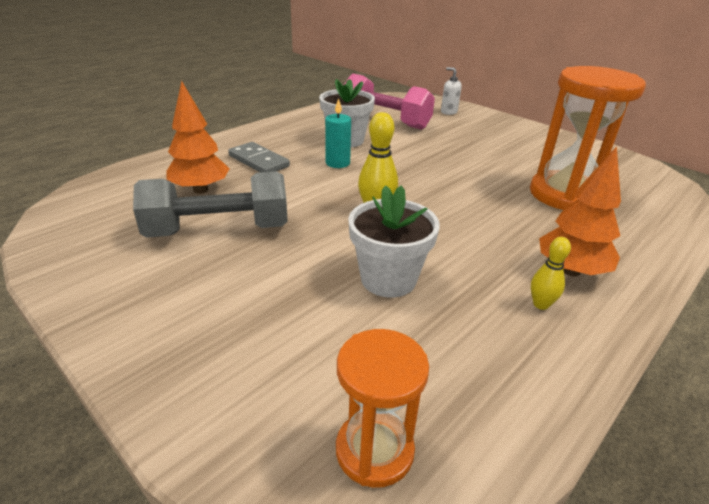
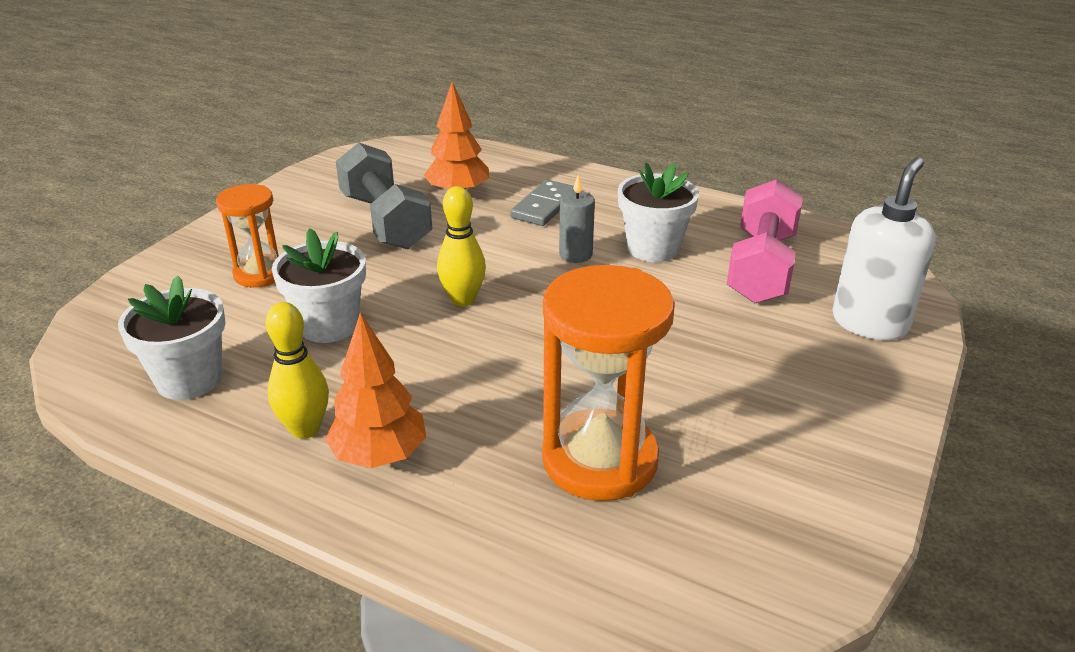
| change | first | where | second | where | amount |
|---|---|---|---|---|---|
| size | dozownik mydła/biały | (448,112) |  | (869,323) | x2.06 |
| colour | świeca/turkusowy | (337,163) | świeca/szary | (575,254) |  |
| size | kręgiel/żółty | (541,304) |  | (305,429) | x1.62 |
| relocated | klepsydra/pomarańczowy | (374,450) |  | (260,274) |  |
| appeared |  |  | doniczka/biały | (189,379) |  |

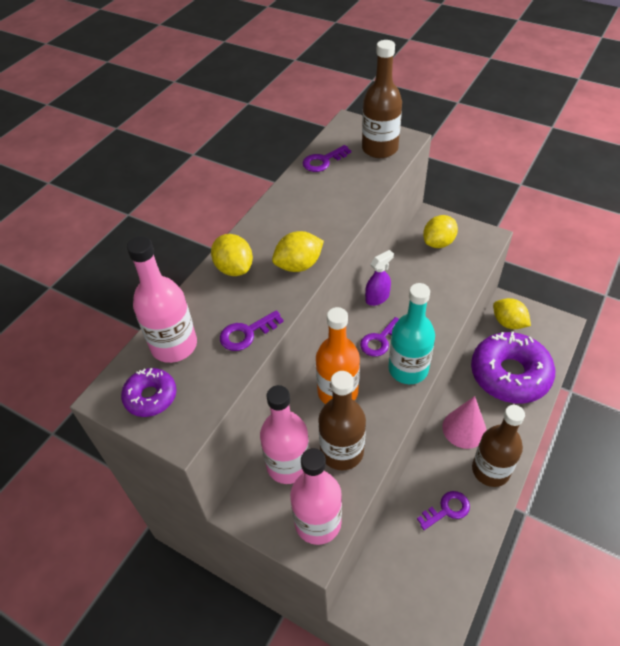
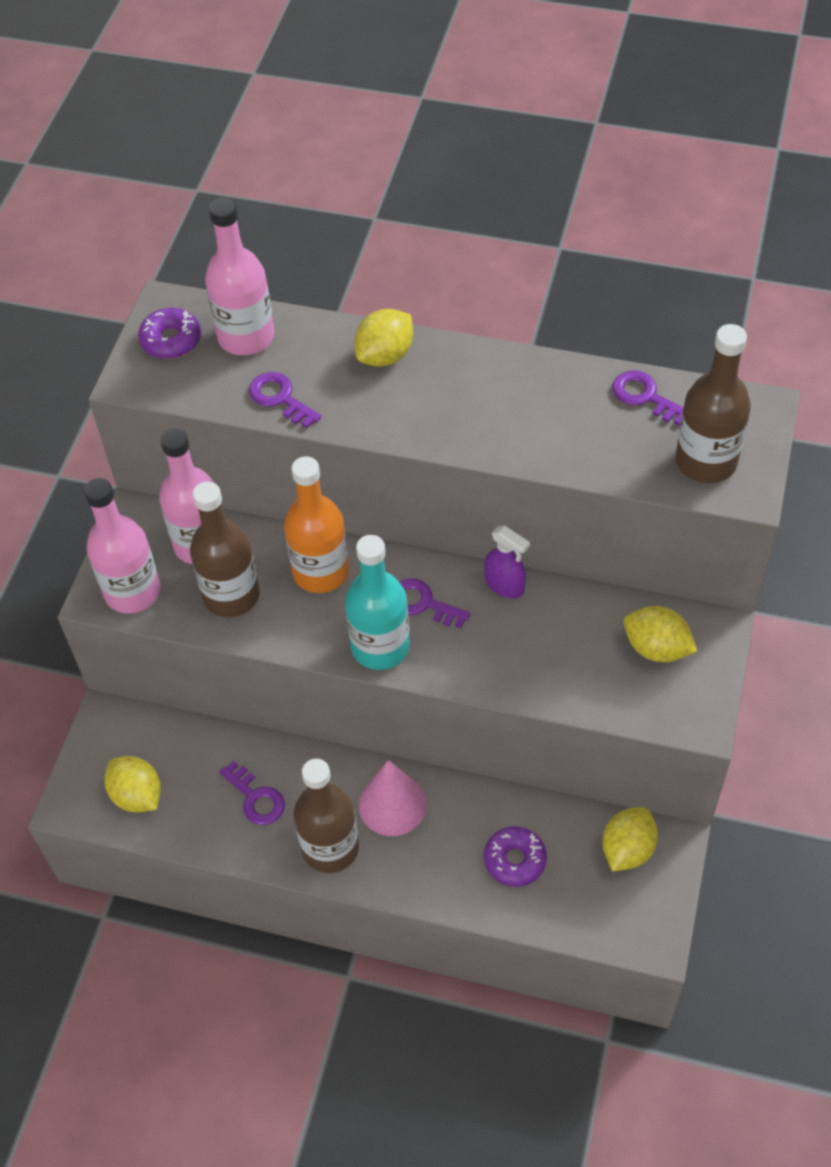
| change | first | where | second | where | amount |
|---|---|---|---|---|---|
| relocated | cytryna/żółty | (298,265) |  | (137,795) |  |
| size | donut/fioletowy | (509,374) |  | (515,860) | x0.46 |

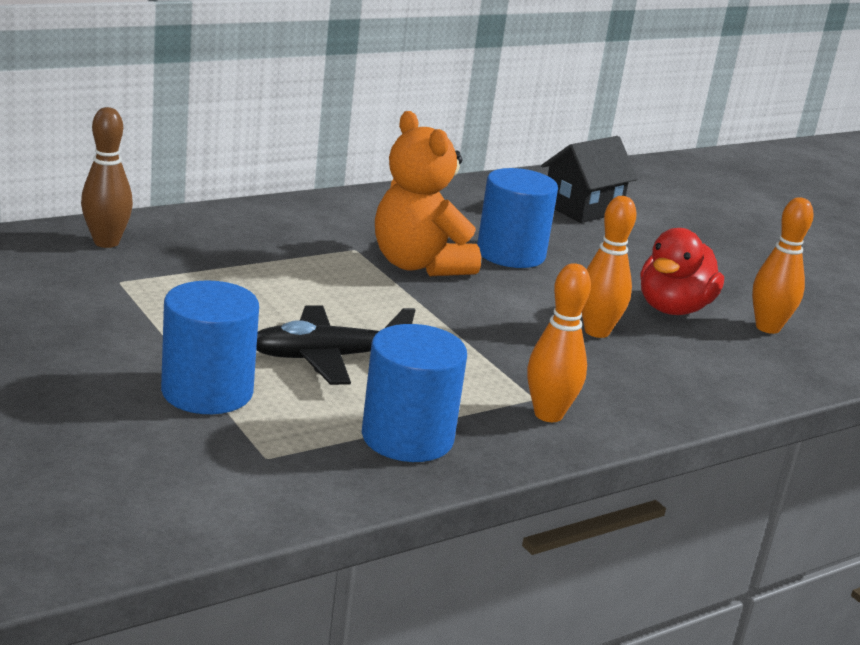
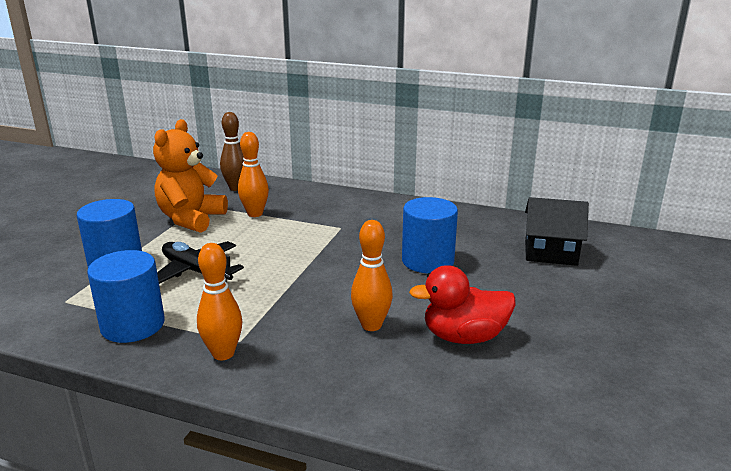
| change | first | where | second | where | amount |
|---|---|---|---|---|---|
| relocated | miś/pomarańczowy | (419,265) |  | (191,219) |  |
| relocated | kręgiel/pomarańczowy | (767,328) |  | (255,214) |  |

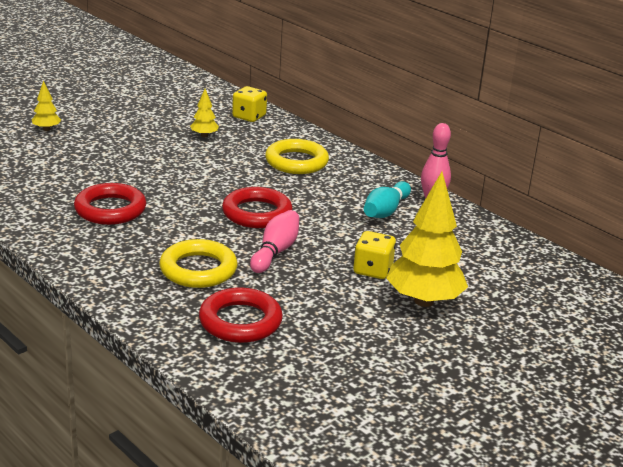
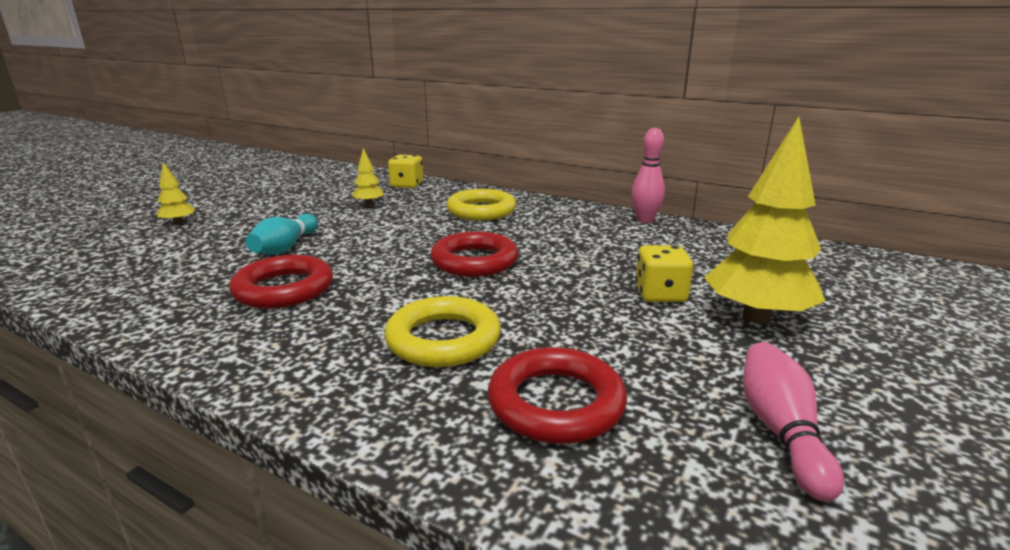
| change | first | where | second | where | amount |
|---|---|---|---|---|---|
| relocated | kręgiel/turkusowy | (385,211) |  | (285,247) |  |
| relocated | kręgiel/różowy | (275,252) |  | (780,431) |  |

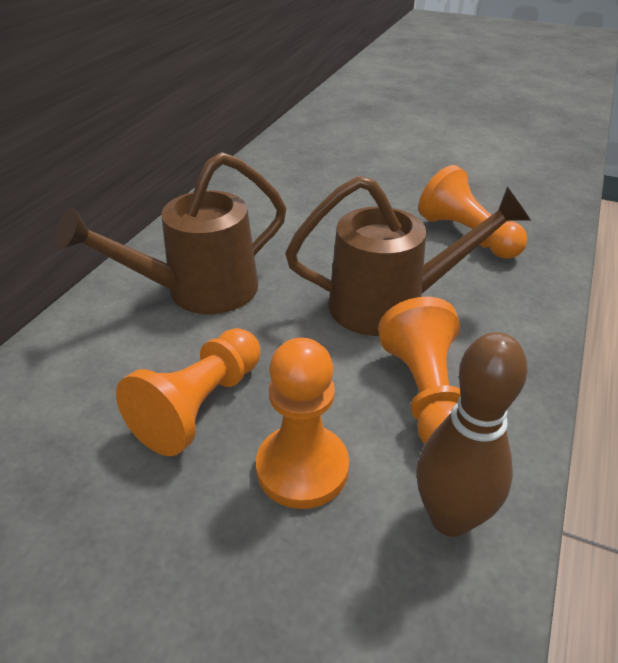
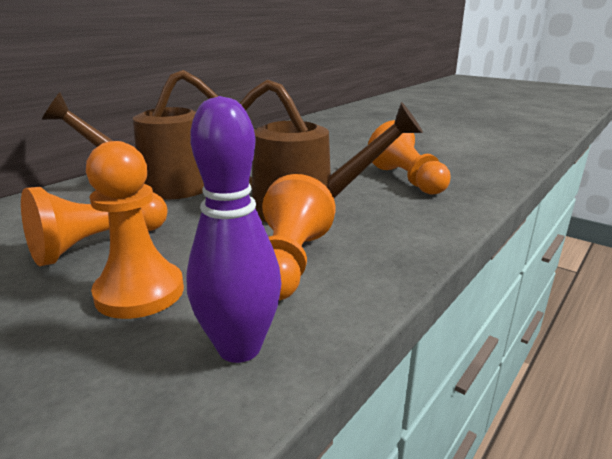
| change | first | where | second | where | amount |
|---|---|---|---|---|---|
| colour | kręgiel/brązowy | (450,518) | kręgiel/fioletowy | (239,348) |  |

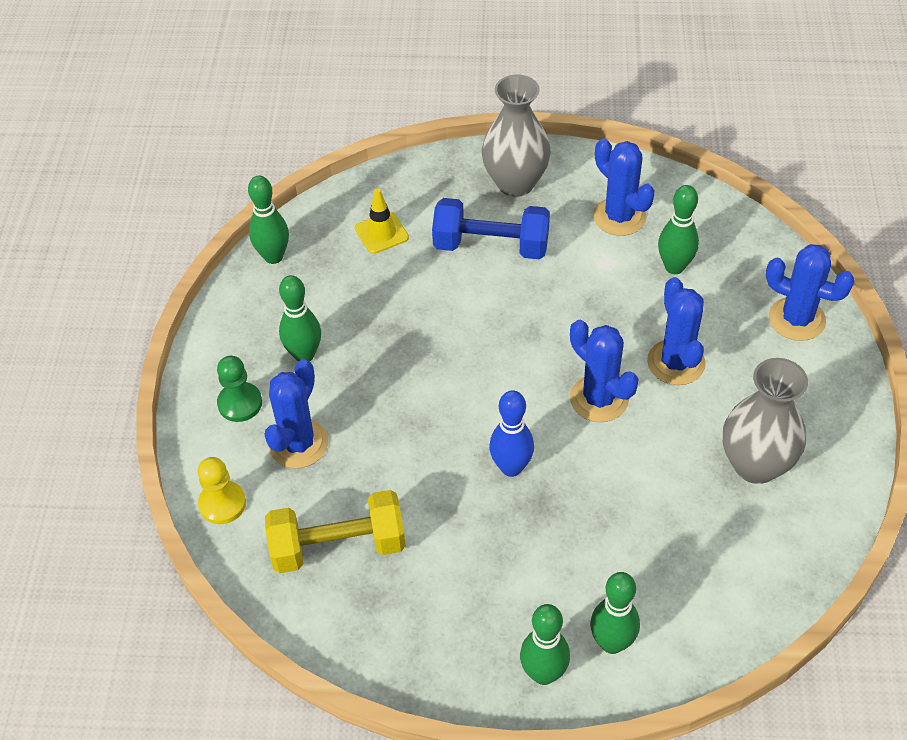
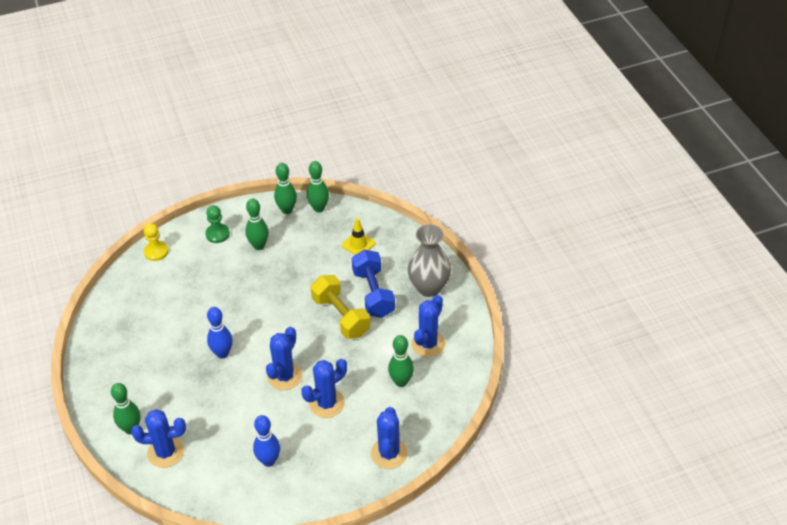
| change | first | where | second | where | amount |
|---|---|---|---|---|---|
| exchanged | wazon/szary | (755,465) | kręgiel/niebieski | (269,461) |  |
| relocated | kaktus/niebieski | (298,444) |  | (165,452) |  |
| relocated | hantel/żółty | (338,546) |  | (341,316) |  |
| relocated | kręgiel/zielony | (543,673) |  | (287,210) |  |

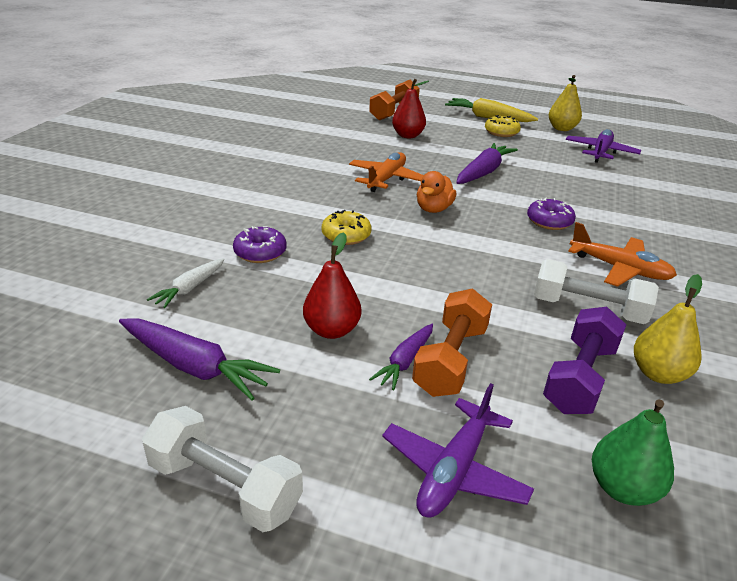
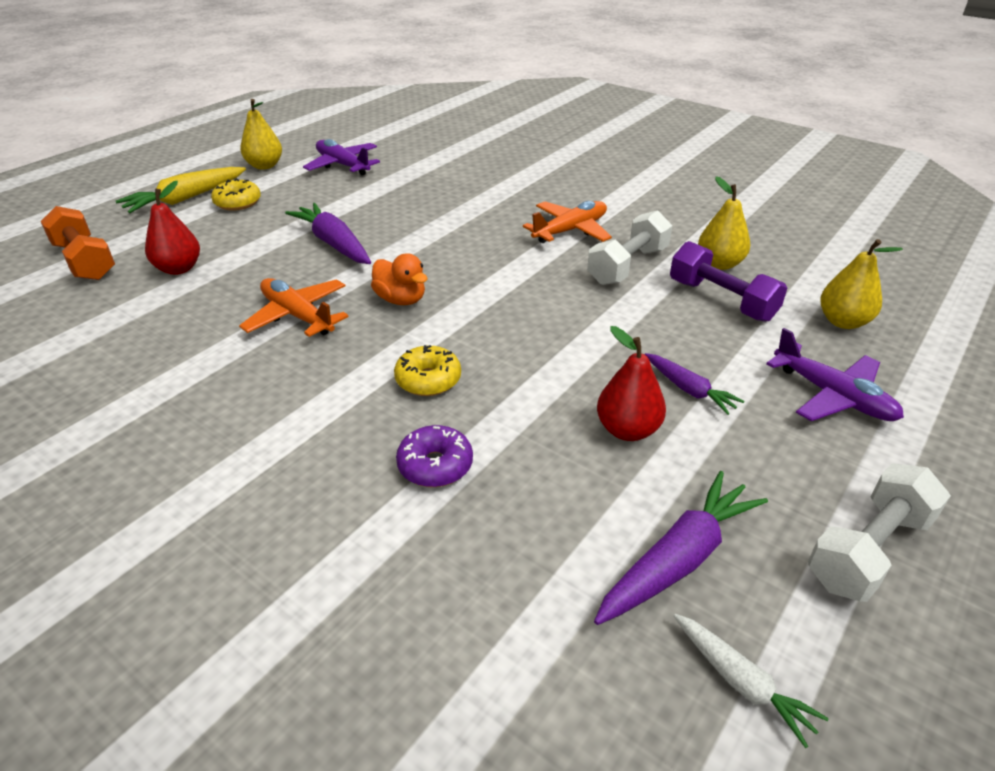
| change | first | where | second | where | amount |
|---|---|---|---|---|---|
| missing | donut/fioletowy | (549,221) |  |  |  |
| relocated | marchewka/biały | (190,288) |  | (741,682) |  |
| missing | hantel/pomarańczowy | (451,360) |  |  |  |
| colour | gruszka/zielony | (622,488) | gruszka/żółty | (843,322) |  |

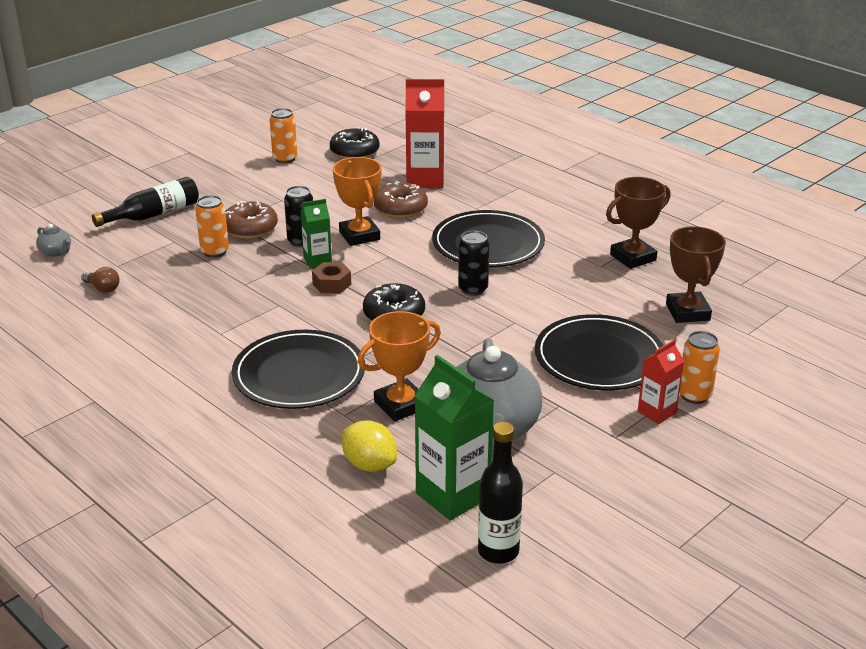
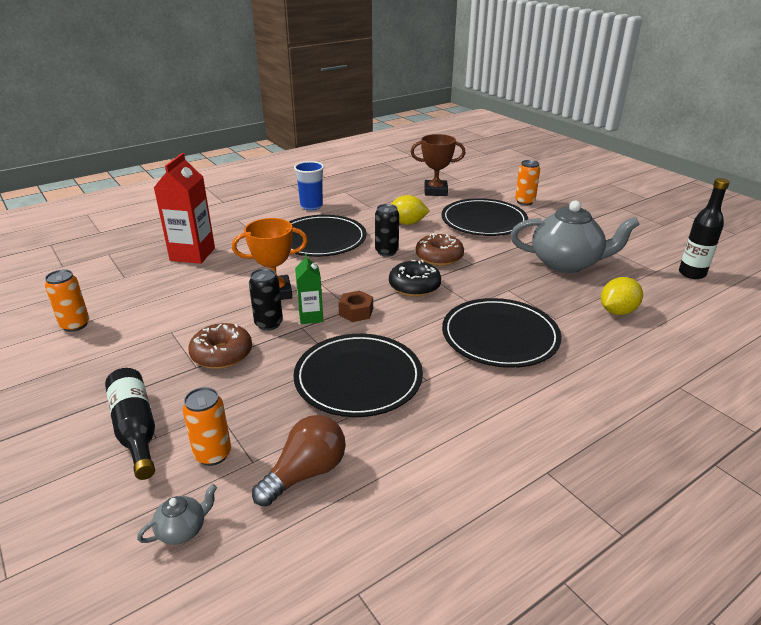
| change | first | where | second | where | amount |
|---|---|---|---|---|---|
| missing | donut/czarny | (354,152) |  |  |  |
| missing | puchar/brązowy | (633,257) |  |  |  |
| relocated | donut/brązowy | (400,208) |  | (439,257) |  |
| relocated | puszka/pomarańczowy | (215,252) |  | (213,454) |  |
| size | żarówka/brązowy | (103,288) |  | (305,473) | x1.75 |
| missing | puchar/pomarańczowy | (401,405) |  |  |  |
| missing | karton mleka/czerwony | (657,412) |  |  |  |
| missing | karton mleka/zielony | (453,495) |  |  |  |
| appeared |  |  | szklanka/niebieski | (311,206) |  |
| appeared |  |  | cytryna/żółty | (407,223) |  |
| appeared |  |  | talerz/czarny | (358,378) |  |

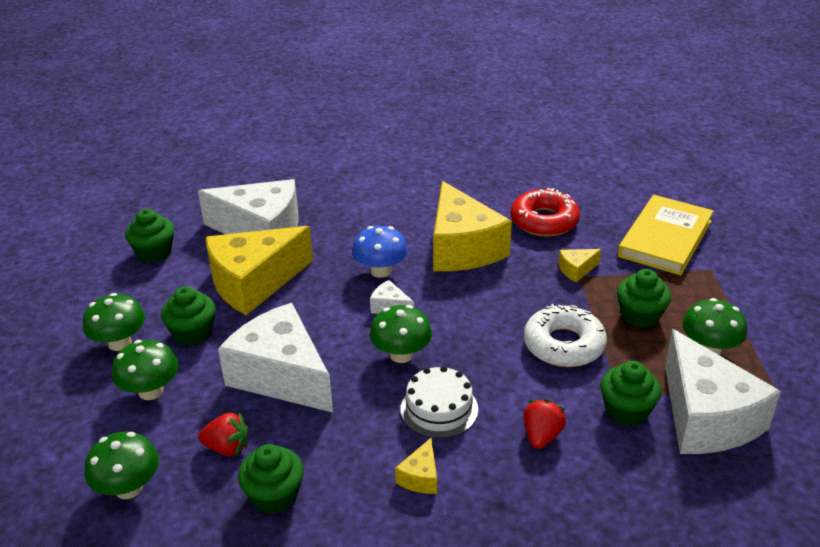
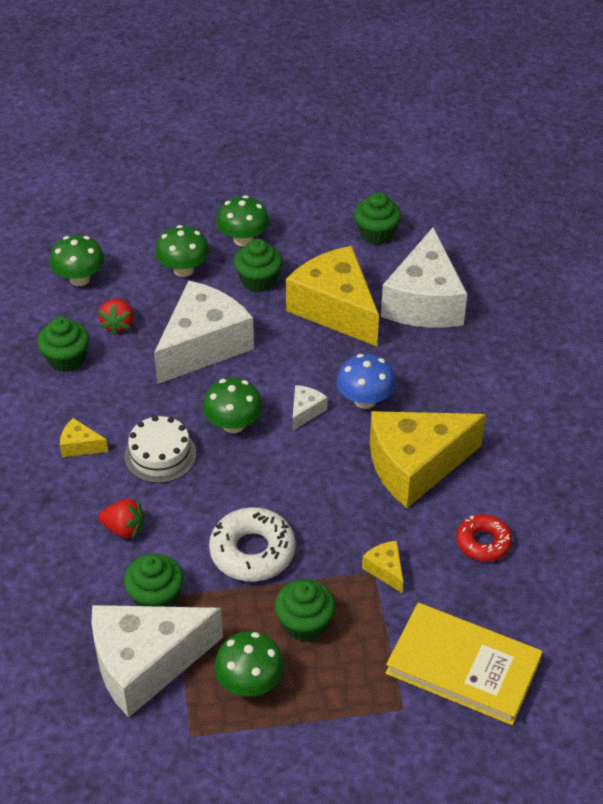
| change | first | where | second | where | amount |
|---|---|---|---|---|---|
| size | donut/czerwony | (544,221) |  | (483,542) | x0.65 |

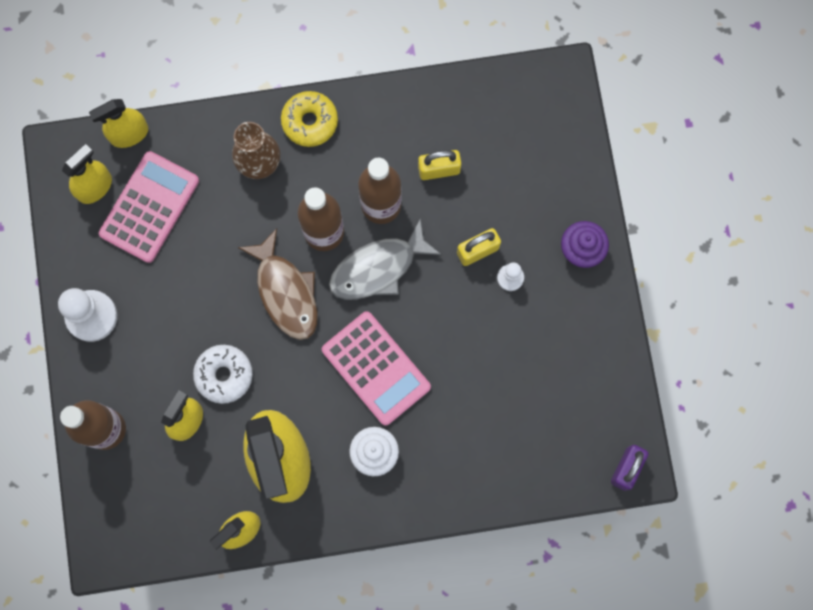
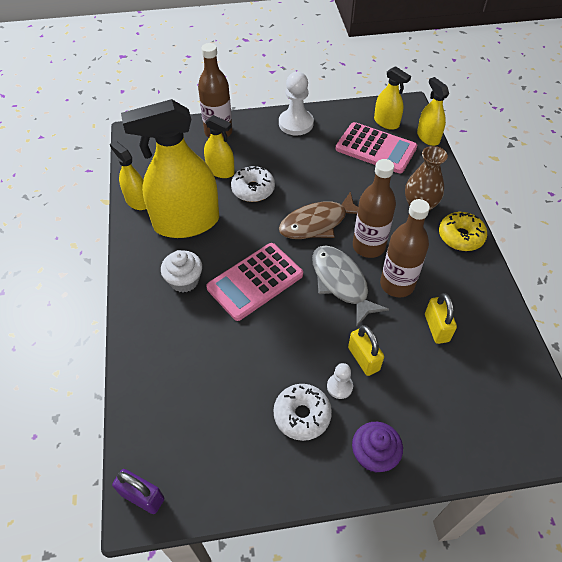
| change | first | where | second | where | amount |
|---|---|---|---|---|---|
| appeared |  |  | donut/biały | (302,415) |  |

